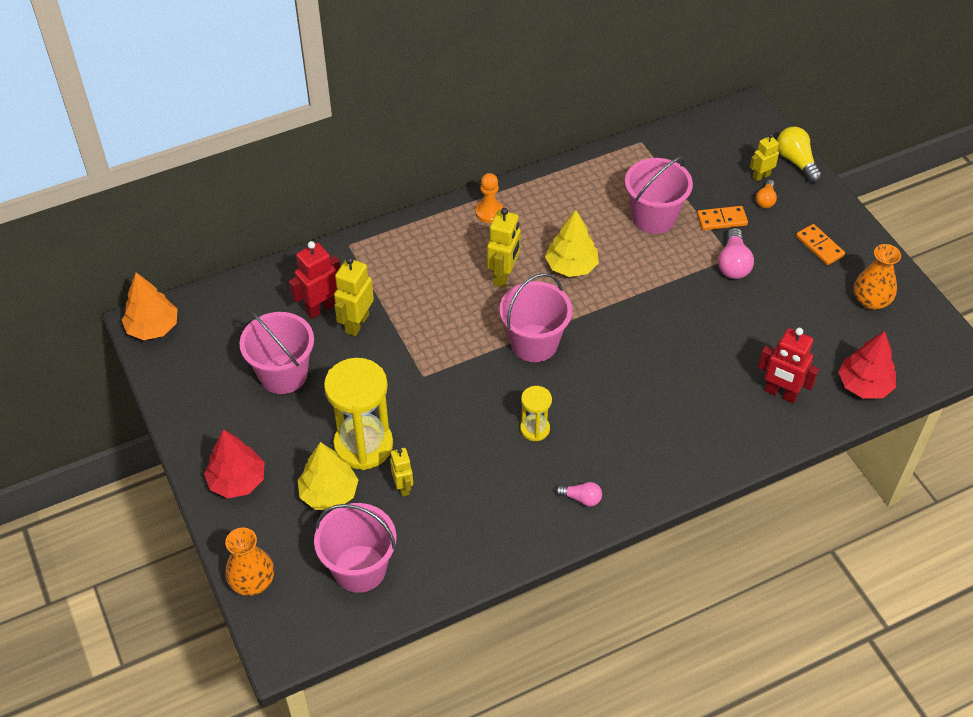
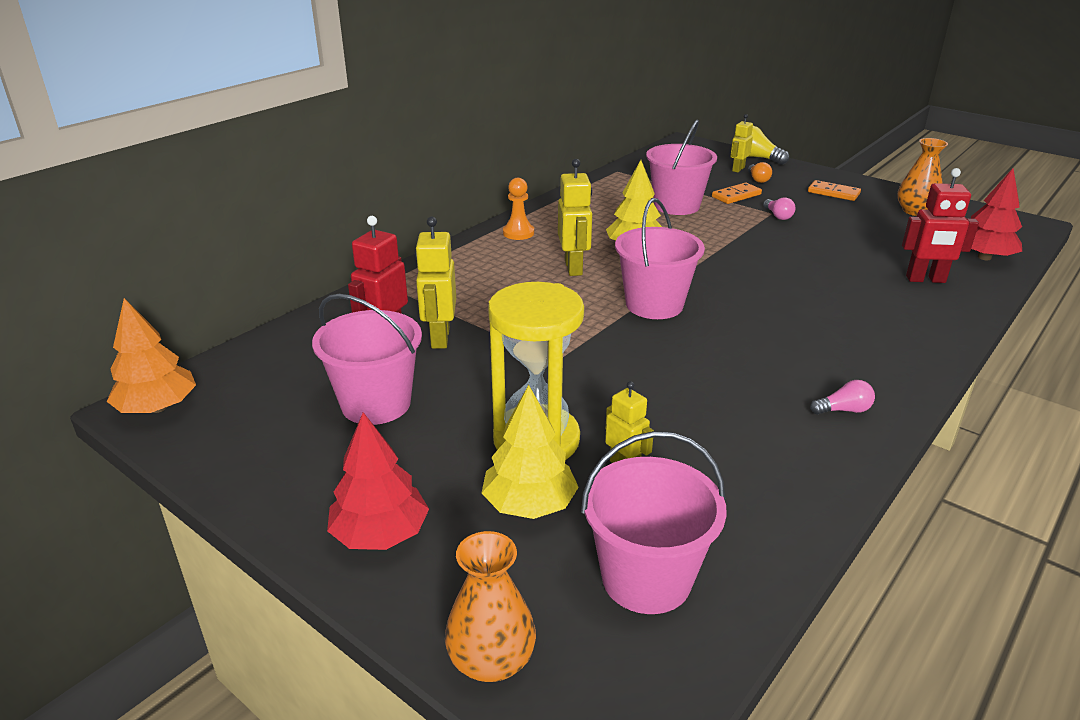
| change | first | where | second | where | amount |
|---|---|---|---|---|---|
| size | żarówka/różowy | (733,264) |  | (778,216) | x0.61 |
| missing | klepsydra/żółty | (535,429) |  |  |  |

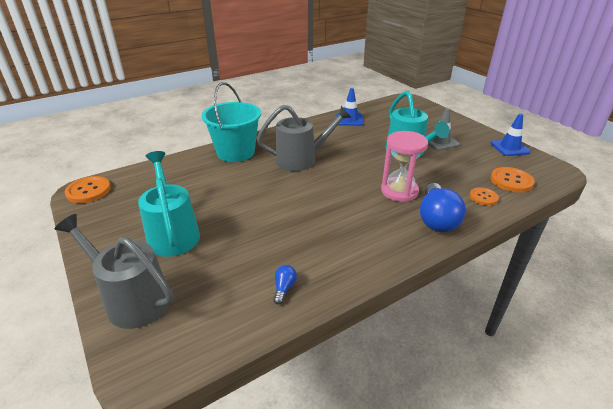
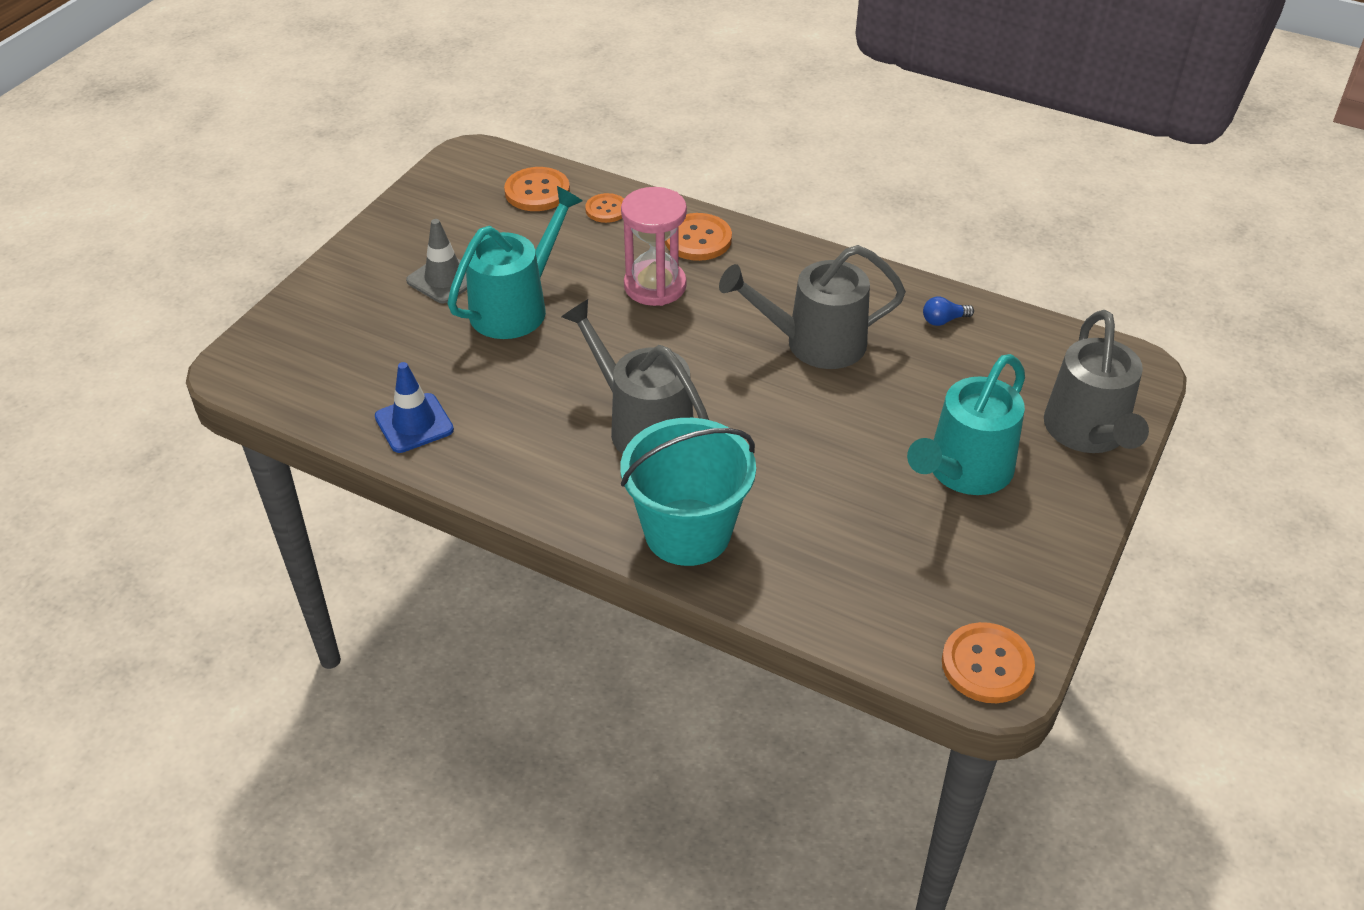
| change | first | where | second | where | amount |
|---|---|---|---|---|---|
| missing | pachołek/niebieski | (510,148) |  |  |  |
| exchanged | żarówka/niebieski | (436,219) | guzik/pomarańczowy | (698,239) |  |
| appeared |  |  | konewka/szary | (814,343) |  |

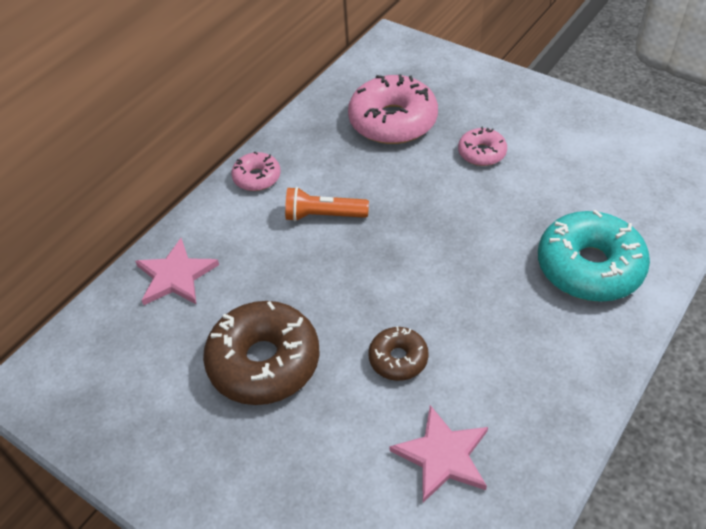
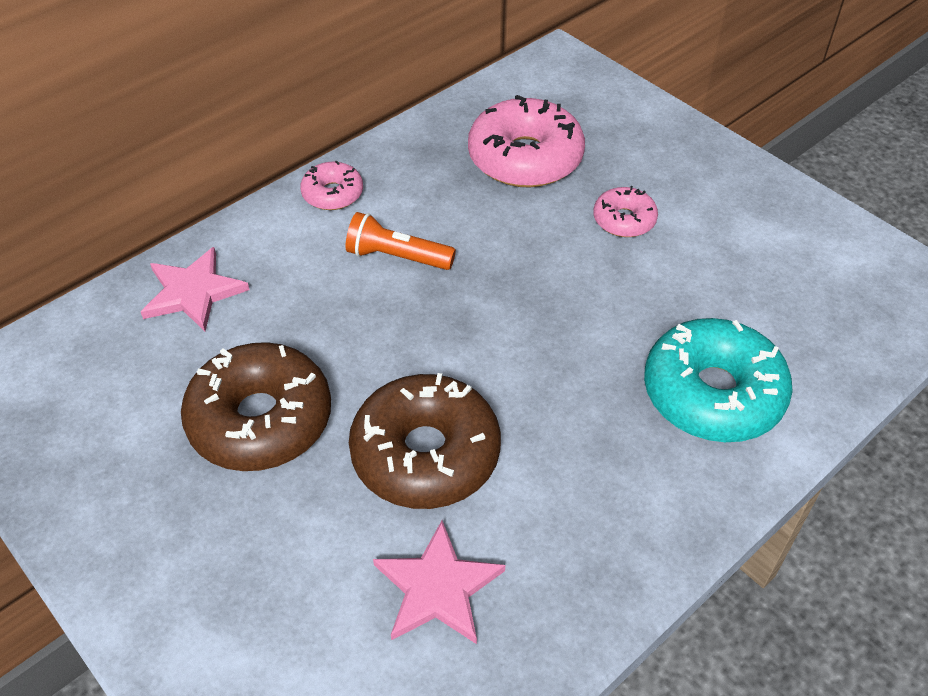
| change | first | where | second | where | amount |
|---|---|---|---|---|---|
| size | donut/brązowy | (398,359) |  | (425,454) | x1.92 |

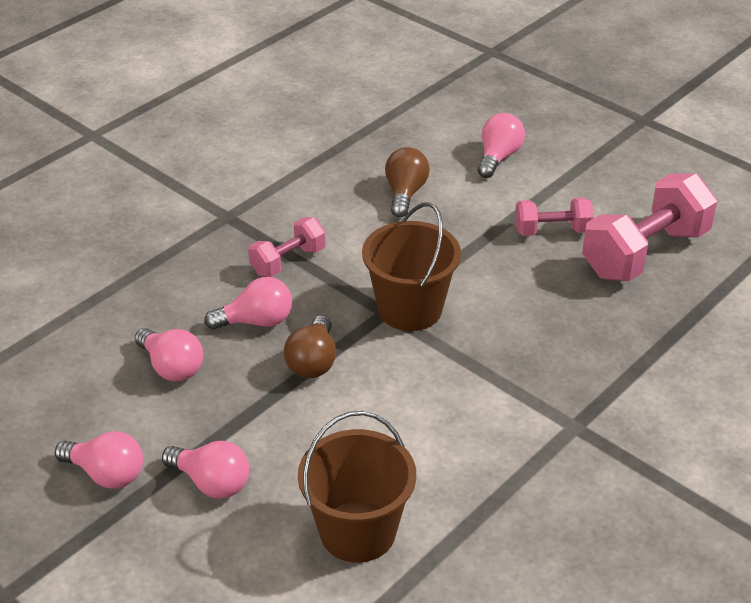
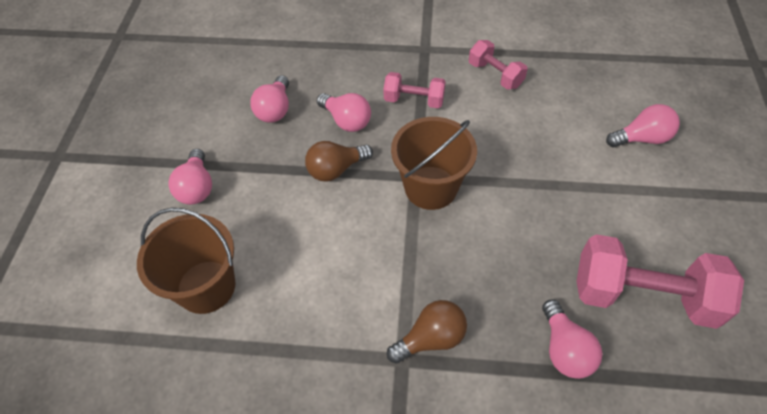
| change | first | where | second | where | amount |
|---|---|---|---|---|---|
| relocated | żarówka/brązowy | (405,193) |  | (431,338) |  |
| relocated | hantel/różowy | (552,231) |  | (495,75) |  |
| relocated | żarówka/różowy | (106,474) |  | (564,349) |  |

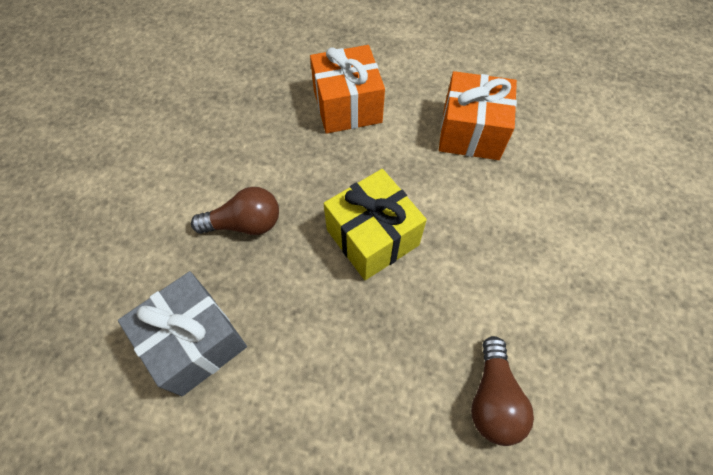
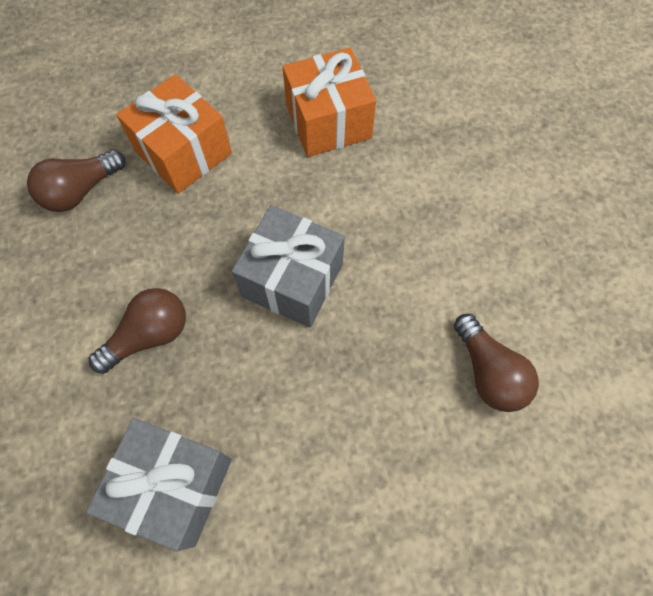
| change | first | where | second | where | amount |
|---|---|---|---|---|---|
| colour | prezent/żółty | (372,237) | prezent/szary | (292,280) |  |
| appeared |  |  | żarówka/brązowy | (81,191) |  |

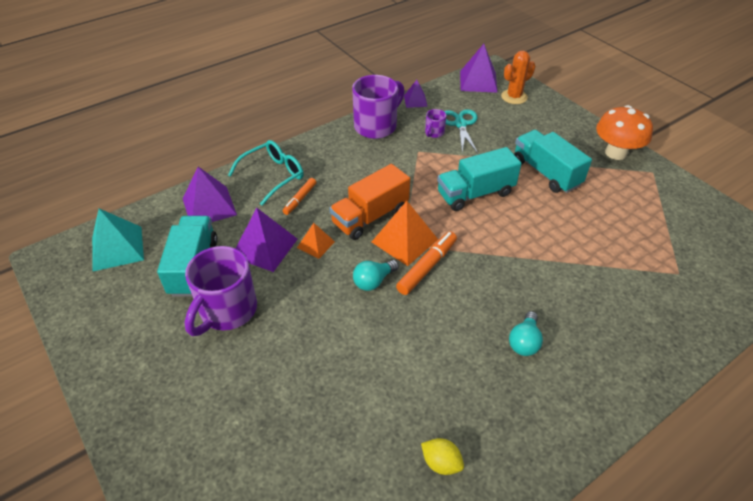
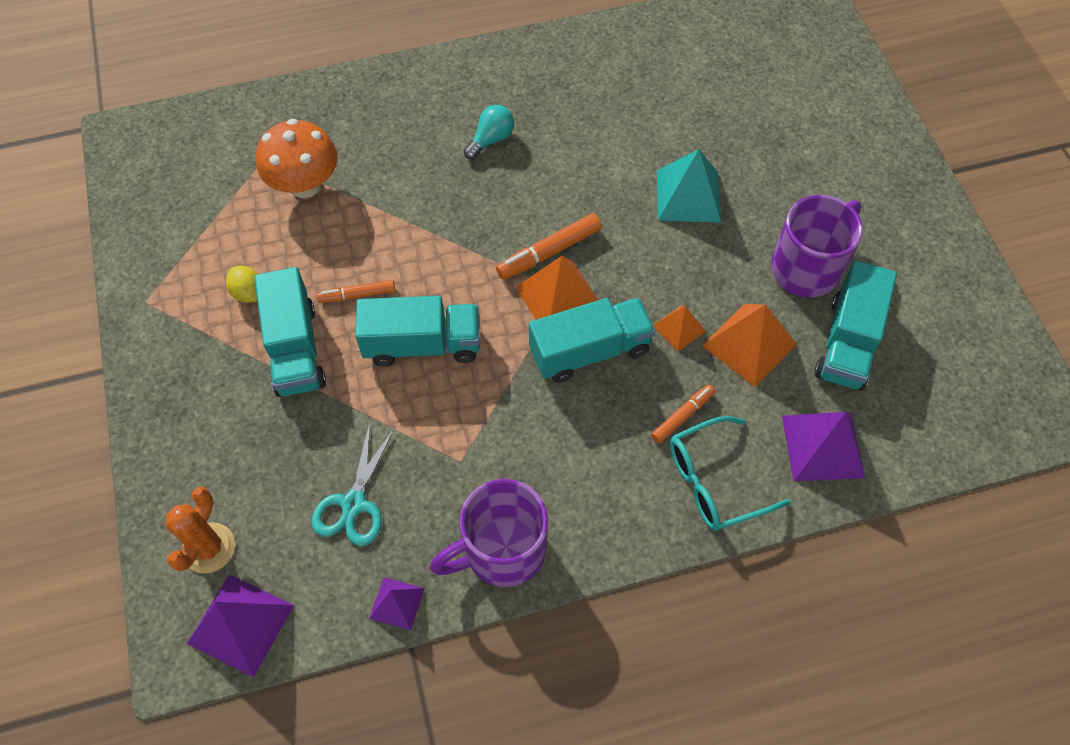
| change | first | where | second | where | amount |
|---|---|---|---|---|---|
| spun | kaktus/pomarańczowy | (514,97) |  | (209,548) | 60 degrees counterclockwise |
| relocated | grzyb/pomarańczowy | (616,153) |  | (305,185) |  |
| missing | kubek/fioletowy | (434,133) |  |  |  |
| colour | ciężarówka/pomarańczowy | (370,216) | ciężarówka/turkusowy | (590,351) |  |
| colour | piramida/fioletowy | (265,247) | piramida/pomarańczowy | (749,344) |  |
| relocated | piramida/turkusowy | (117,248) |  | (688,196) |  |
| missing | żarówka/turkusowy | (373,281) |  |  |  |
| relocated | cytryna/żółty | (441,463) |  | (248,293) |  |
| appeared |  |  | flamaster/pomarańczowy | (357,295) |  |

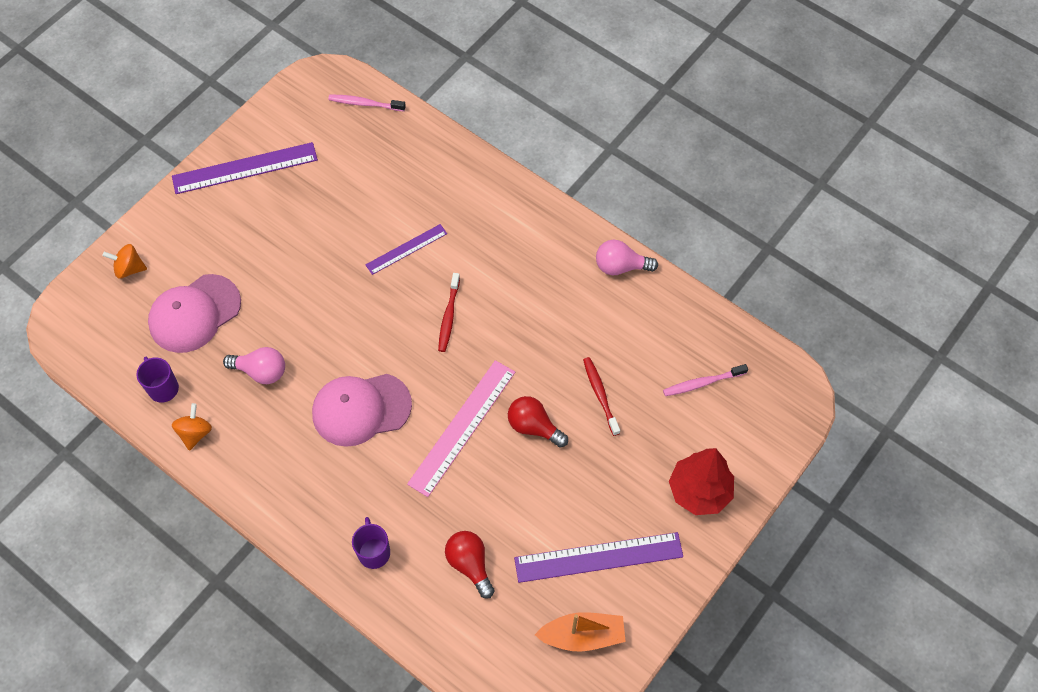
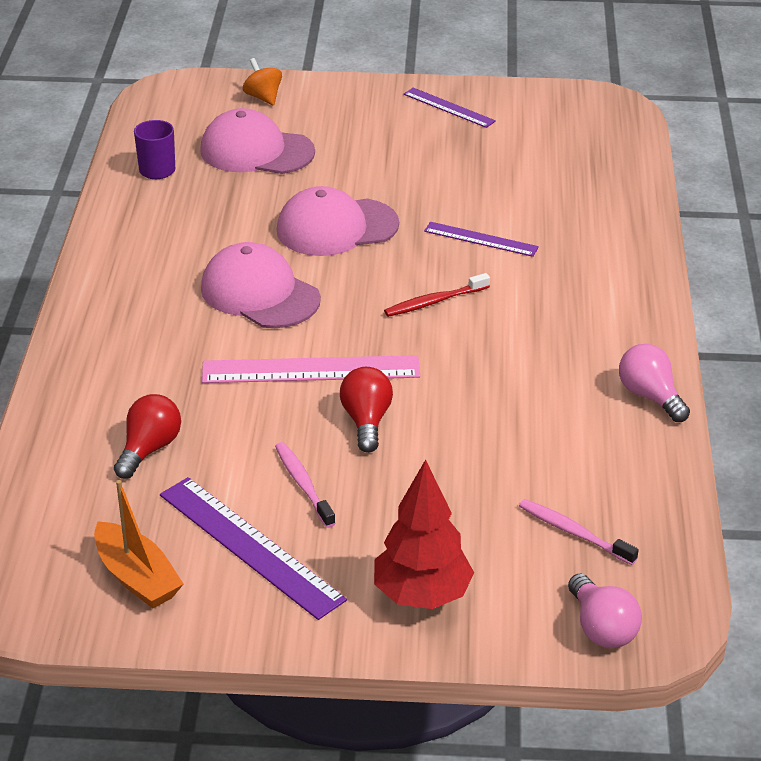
| change | first | where | second | where | amount |
|---|---|---|---|---|---|
| relocated | szczoteczka do zębów/różowy | (365,104) |  | (303,484) |  |
| size | linijka/fioletowy | (245,168) |  | (449,107) | x0.59 |
| relocated | żarówka/różowy | (261,371) |  | (601,628) |  |
| missing | szczoteczka do zębów/czerwony | (600,395) |  |  |  |
| missing | bączek/pomarańczowy | (195,433) |  |  |  |
| missing | kubek/fioletowy | (374,552) |  |  |  |
| appeared |  |  | czapka/różowy | (337,227) |  |

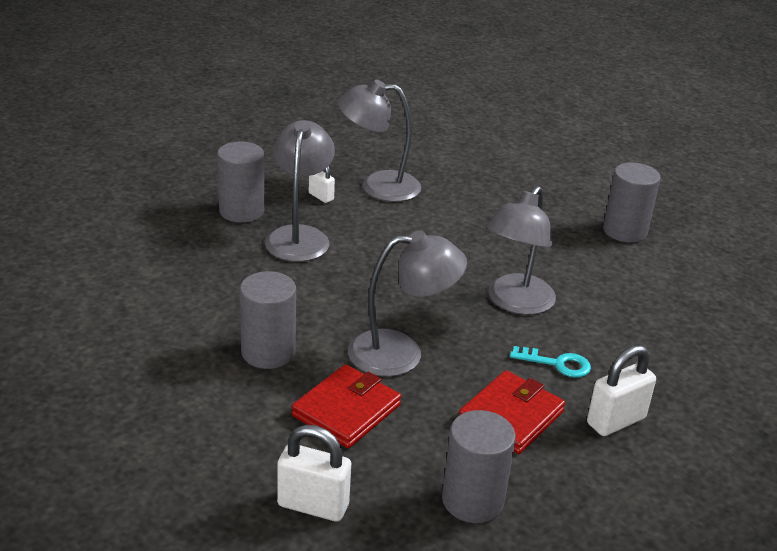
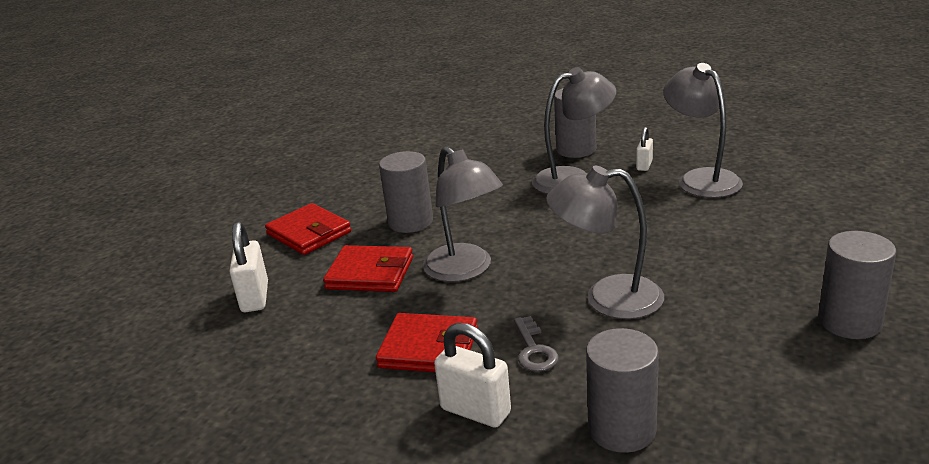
| change | first | where | second | where | amount |
|---|---|---|---|---|---|
| colour | klucz/turkusowy | (557,364) | klucz/szary | (534,350) |  |
| relocated | walec/szary | (472,500) |  | (622,429) |  |
| appeared |  |  | portfel/czerwony | (309,233) |  |

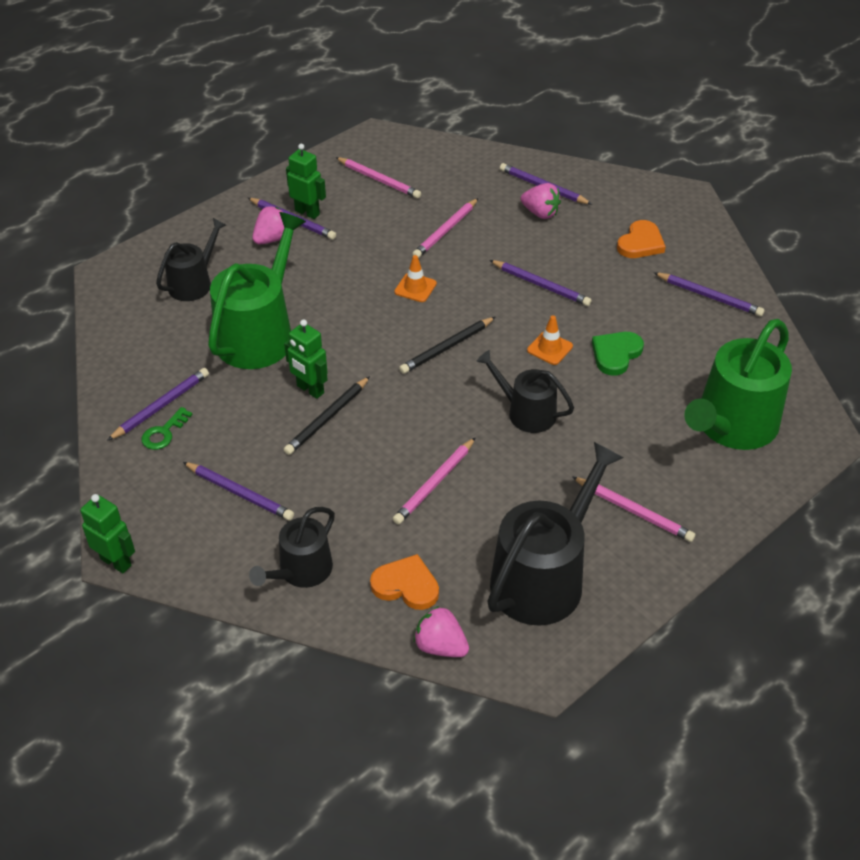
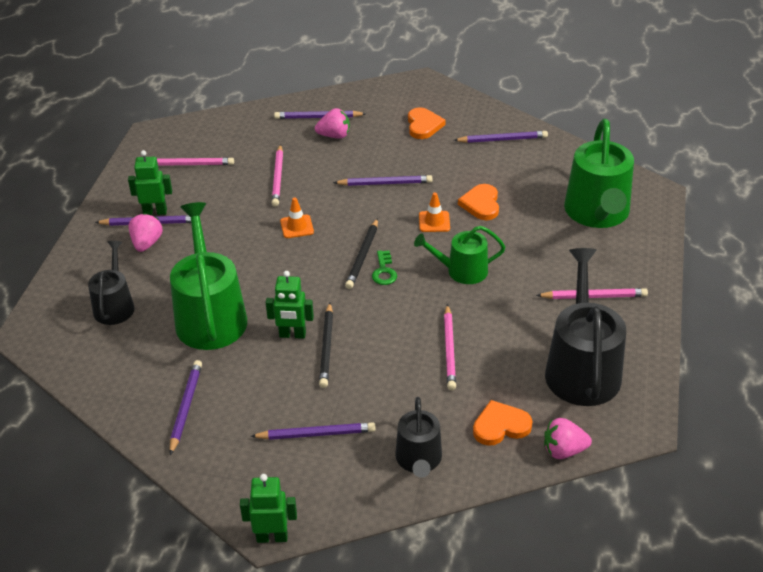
| change | first | where | second | where | amount |
|---|---|---|---|---|---|
| colour | serce/zielony | (616,354) | serce/pomarańczowy | (481,204) |  |
| colour | konewka/czarny | (526,412) | konewka/zielony | (462,271) |  |
| relocated | klucz/zielony | (164,433) |  | (384,271) |  |

